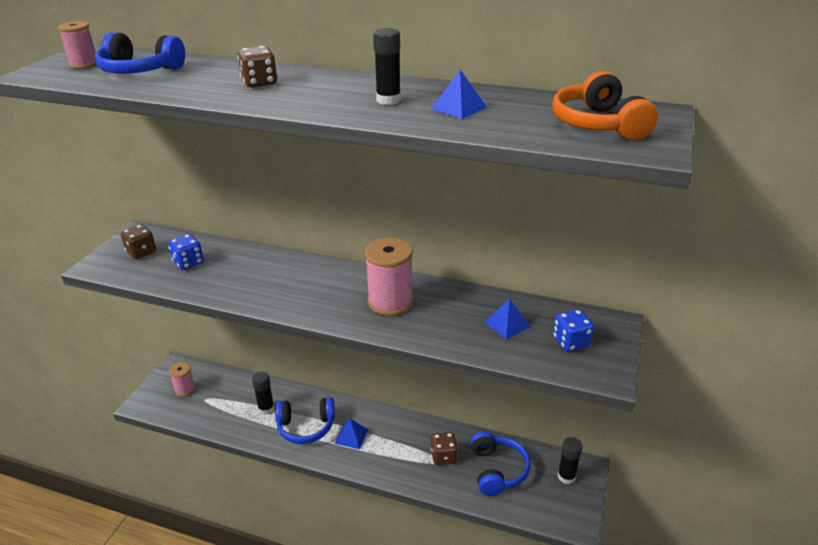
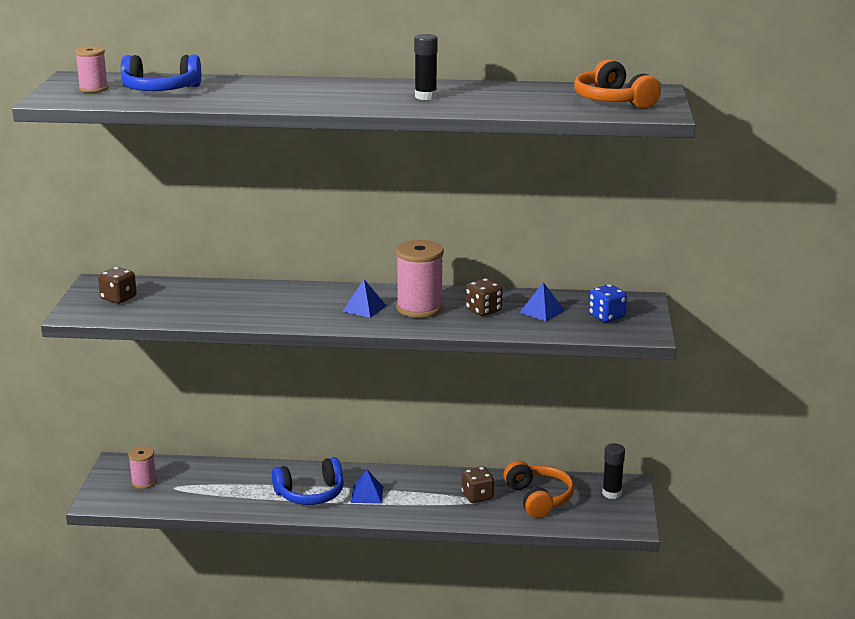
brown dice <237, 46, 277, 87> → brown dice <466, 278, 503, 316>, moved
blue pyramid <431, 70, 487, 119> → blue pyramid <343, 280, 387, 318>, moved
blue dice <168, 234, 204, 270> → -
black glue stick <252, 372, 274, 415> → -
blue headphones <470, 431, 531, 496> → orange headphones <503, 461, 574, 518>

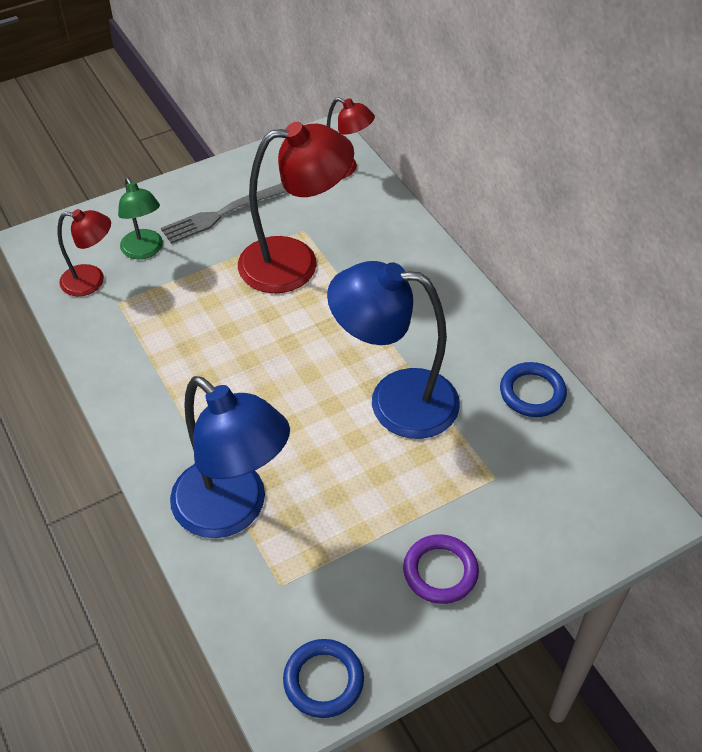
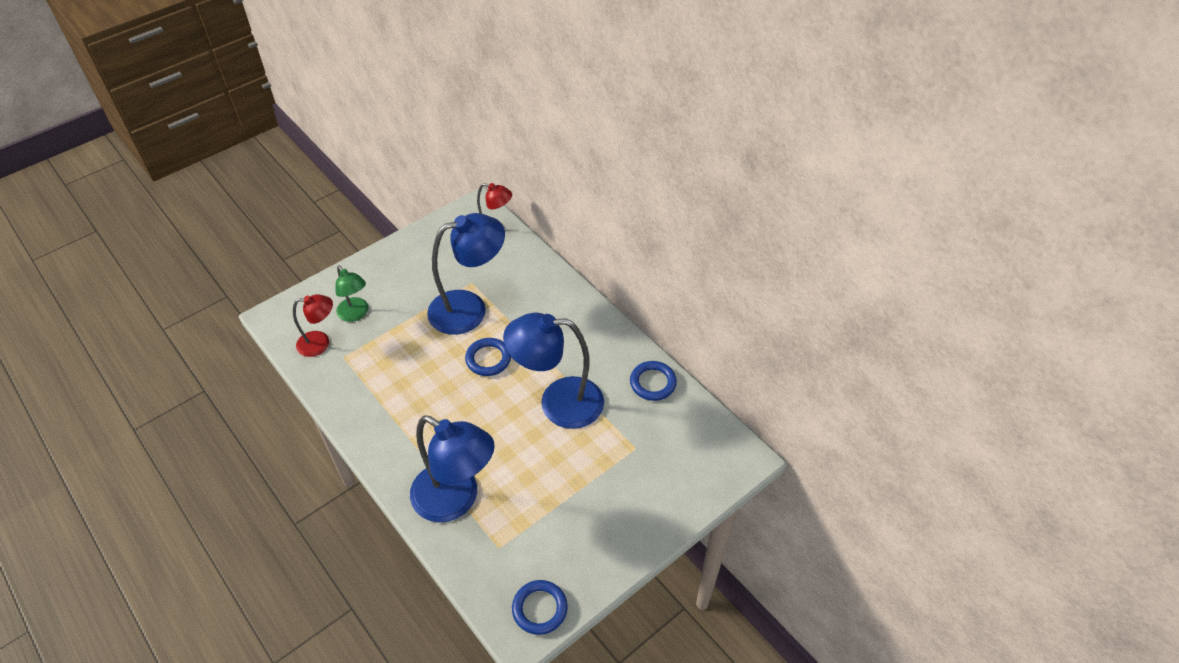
red lamp <238, 122, 354, 293> → blue lamp <427, 213, 505, 335>
grey fork <161, 183, 287, 244> → -
purple ring <403, 534, 479, 604> → -
- → blue ring <465, 338, 511, 376>

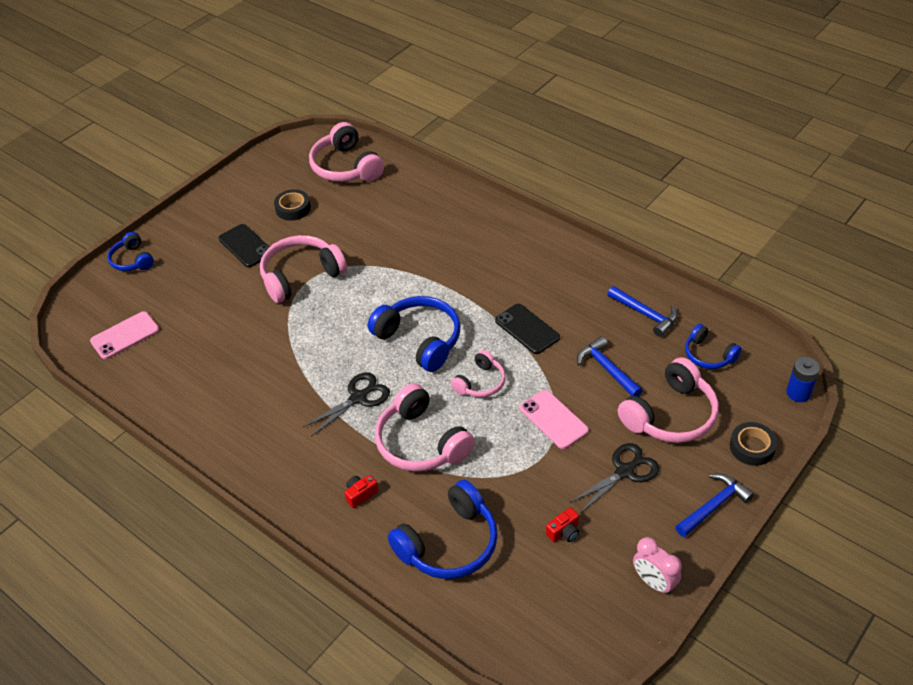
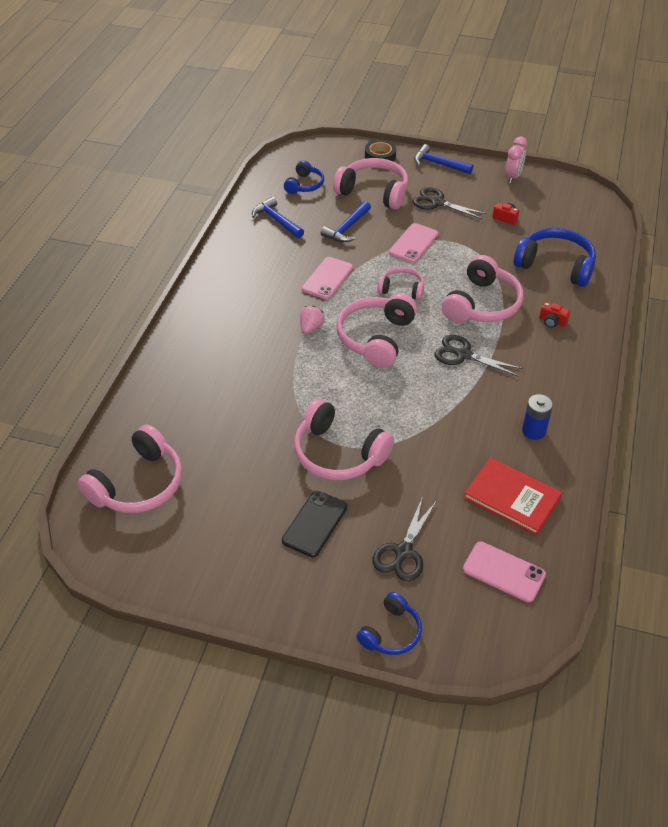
black tape <274, 189, 311, 221> → -
blue hammer <607, 286, 678, 337> → blue hammer <252, 197, 304, 238>, 60 degrees counterclockwise
blue headphones <368, 296, 461, 372> → pink headphones <336, 293, 417, 368>
black phone <495, 304, 560, 354> → pink phone <302, 257, 353, 299>
blue battery <786, 357, 820, 402> → blue battery <522, 394, 553, 440>, moved
- → pink strawberry <300, 306, 325, 334>
- → red book <464, 457, 562, 535>
- → black scissors <372, 499, 436, 581>

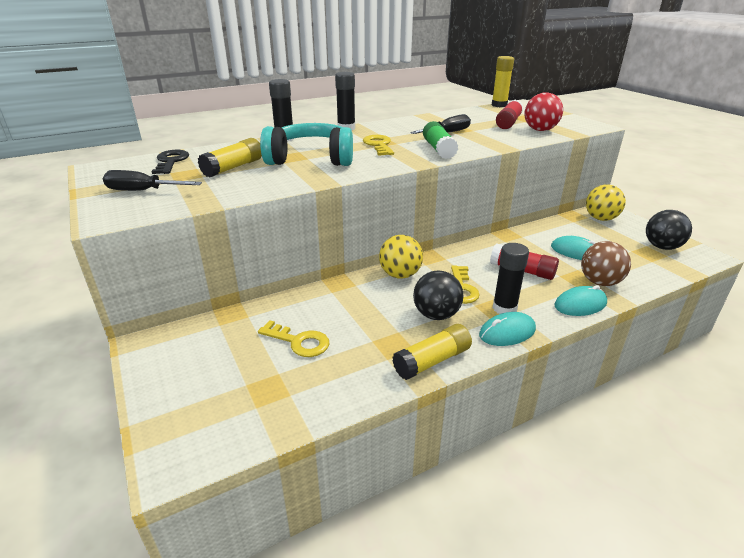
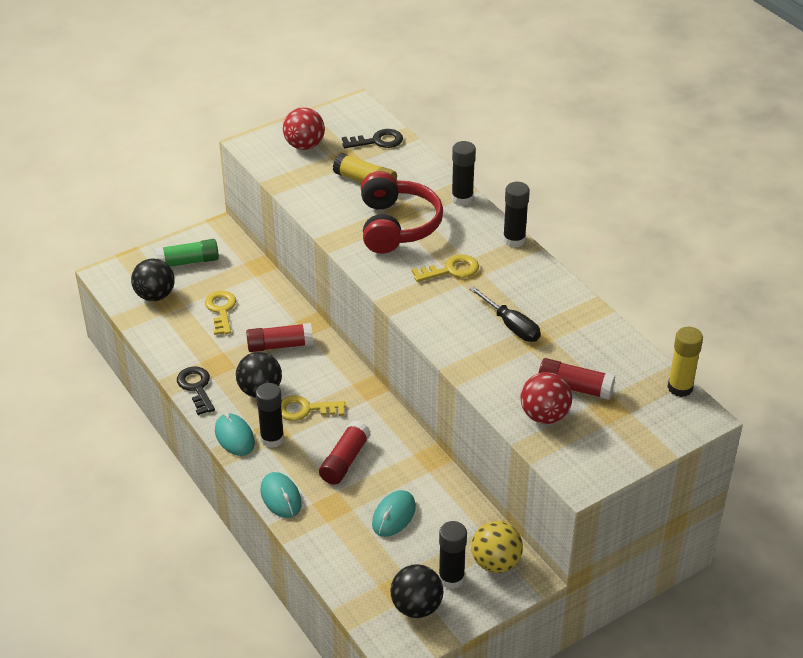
green glue stick <423, 121, 458, 159> → green glue stick <155, 239, 219, 267>, moved
turquoise headphones <260, 123, 353, 166> → red headphones <361, 171, 443, 254>
black screwdriver <103, 170, 202, 191> → red ball <283, 107, 325, 150>
yellow ball <379, 235, 423, 279> → -
brown ball <581, 241, 631, 286> → -
yellow key <258, 320, 330, 357> → yellow key <205, 291, 236, 335>, 150 degrees clockwise
yellow glue stick <392, 324, 472, 380> → black key <177, 367, 215, 415>
- → black ball <131, 258, 174, 301>
- → red glue stick <246, 323, 313, 352>
- → black glue stick <439, 521, 467, 589>

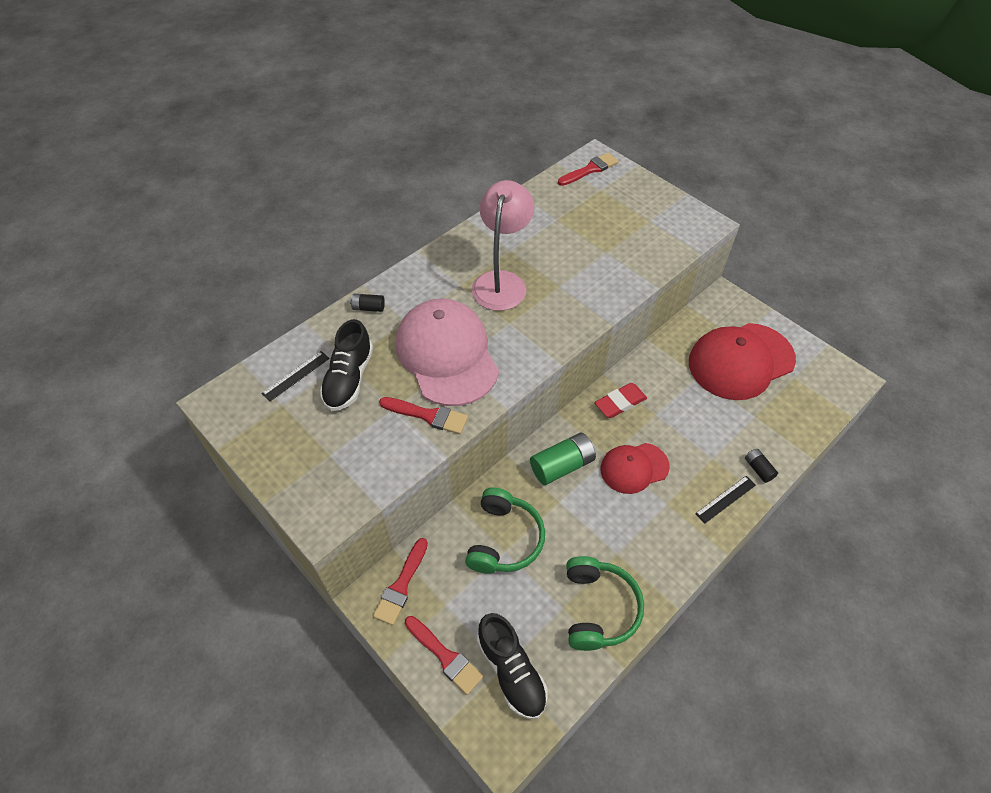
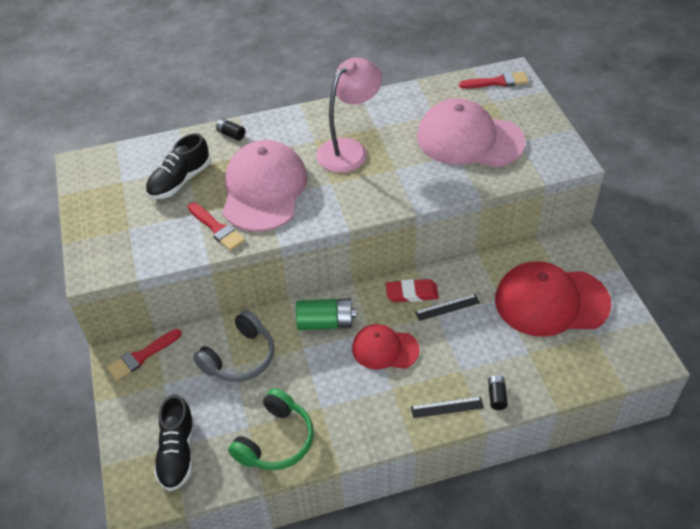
black ruler <261, 351, 330, 402> → black ruler <415, 294, 480, 321>, moved
green headphones <465, 488, 545, 574> → grey headphones <193, 310, 274, 382>
red brush <405, 616, 483, 695> → -
- → pink cap <417, 98, 525, 167>

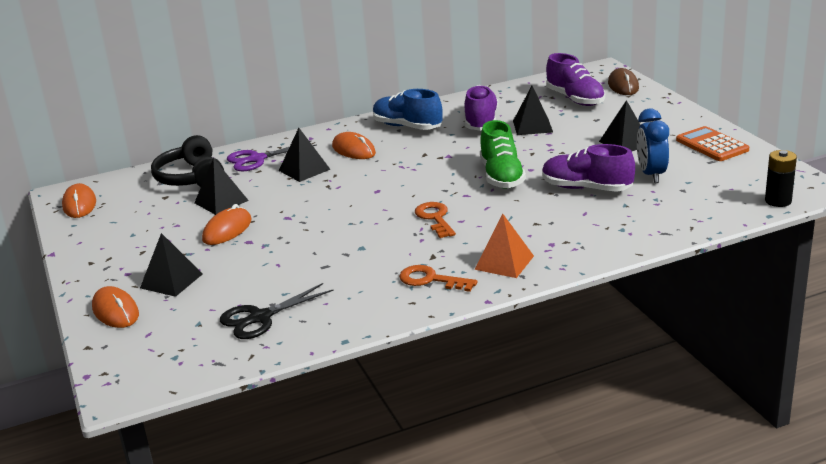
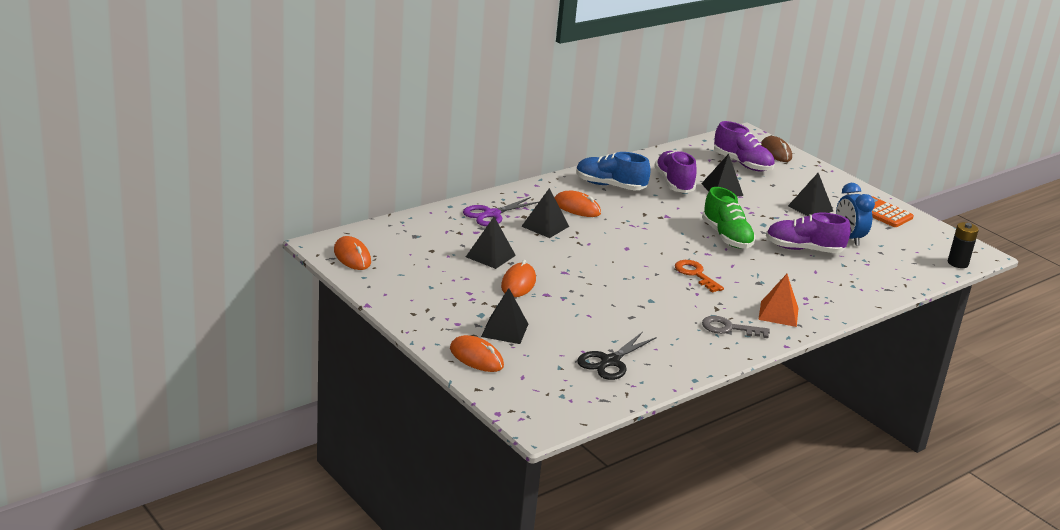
black headphones <151, 135, 224, 187> → -
orange key <399, 265, 478, 292> → grey key <702, 316, 770, 338>

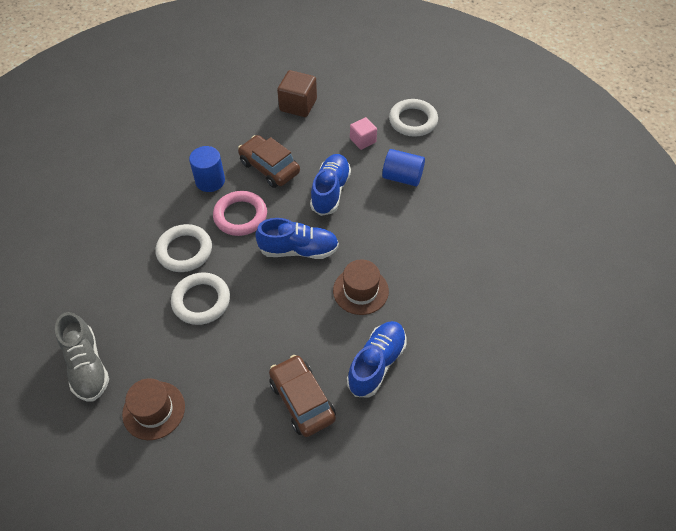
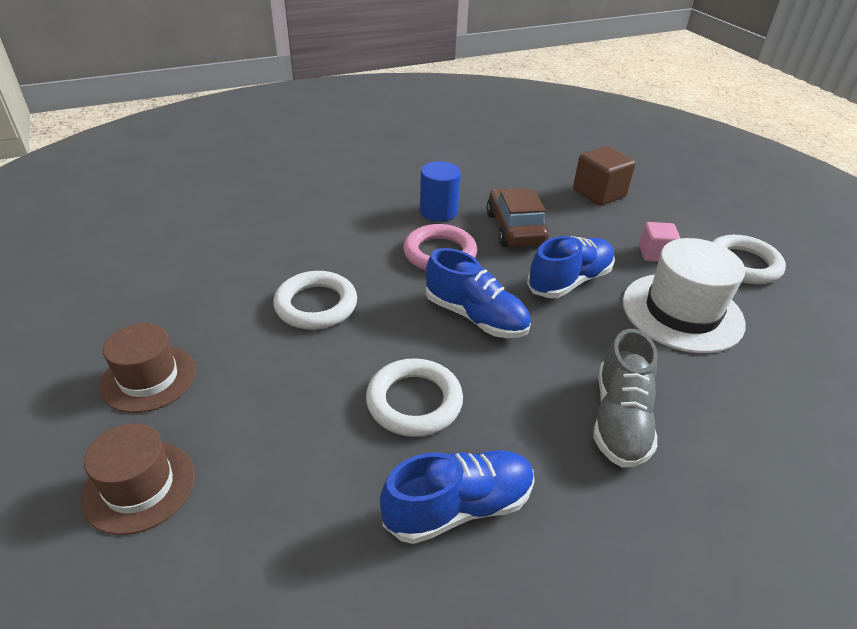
blue cylinder <382, 149, 425, 186> → white hat <623, 238, 745, 353>
white ring <156, 224, 212, 272> → white ring <366, 358, 463, 437>, moved
brown hat <333, 259, 389, 315> → brown hat <81, 423, 195, 535>, moved
grey shoe <55, 312, 109, 401> → grey shoe <593, 329, 658, 468>, moved
brown car <269, 355, 336, 437> → -

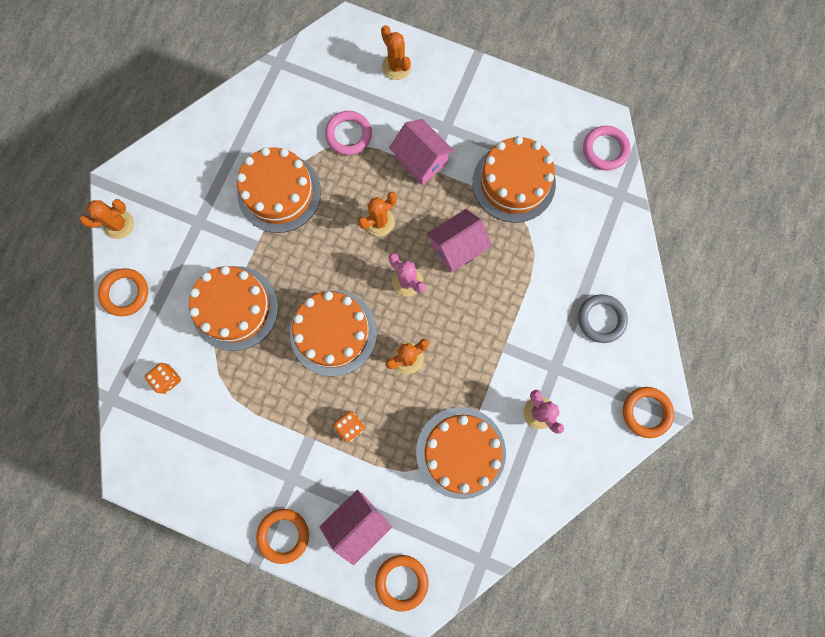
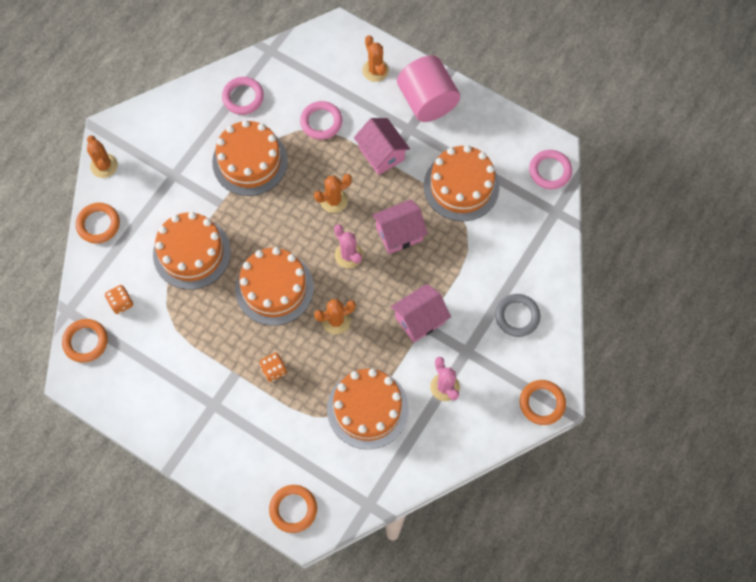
orange cactus <80, 199, 134, 239> → orange cactus <87, 136, 118, 178>, 75 degrees clockwise
pink house <319, 490, 392, 565> → pink house <391, 284, 451, 343>, moved
orange ring <256, 509, 309, 564> → orange ring <62, 319, 108, 363>, moved
- → pink cylinder <397, 55, 460, 122>
- → pink ring <222, 77, 264, 115>

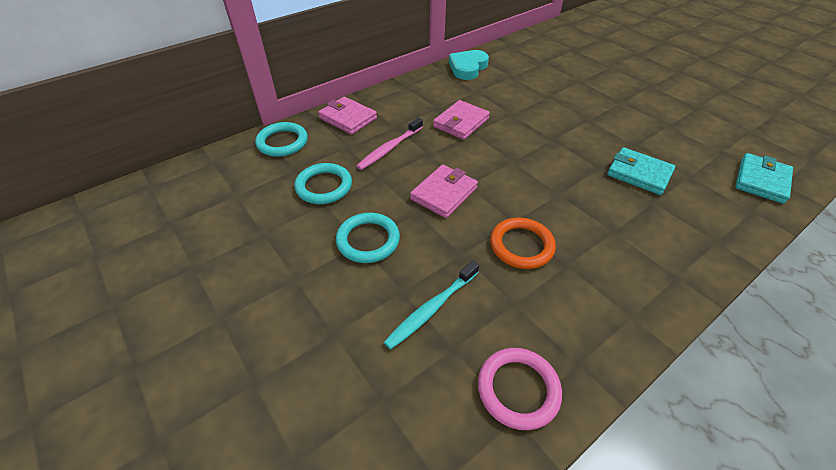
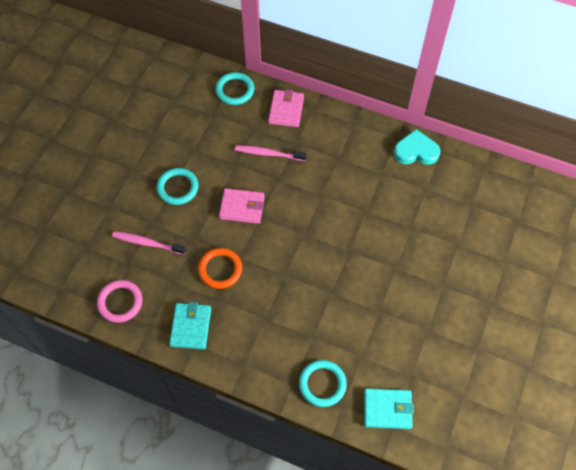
pink wallet <433, 100, 490, 140> → -
turquoise wallet <607, 147, 675, 195> → turquoise wallet <169, 302, 211, 349>, moved
turquoise ring <295, 163, 352, 204> → turquoise ring <299, 360, 347, 407>, moved
turquoise toothbrush <384, 261, 479, 350> → pink toothbrush <112, 231, 186, 255>

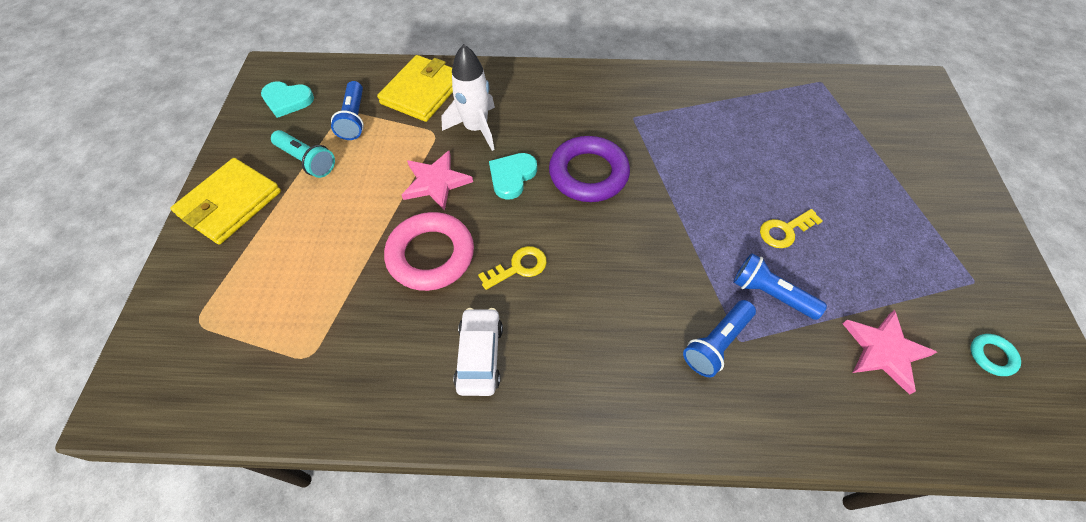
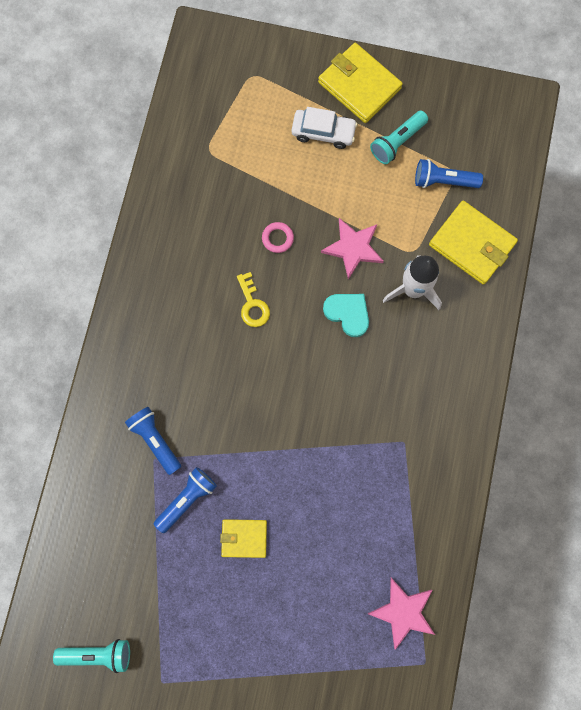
turquoise heart <261, 82, 314, 118> → -
purple ring <549, 136, 630, 202> → -
yellow key <760, 209, 823, 248> → yellow wallet <220, 519, 267, 558>
pink ring <384, 212, 474, 291> → pink ring <262, 222, 294, 253>, x0.45
white car <453, 308, 503, 396> → white car <292, 107, 357, 149>, moved
pink star <843, 310, 937, 395> → pink star <368, 578, 435, 650>, moved
turquoise ring <971, 334, 1021, 376> → turquoise flashlight <53, 639, 130, 673>

